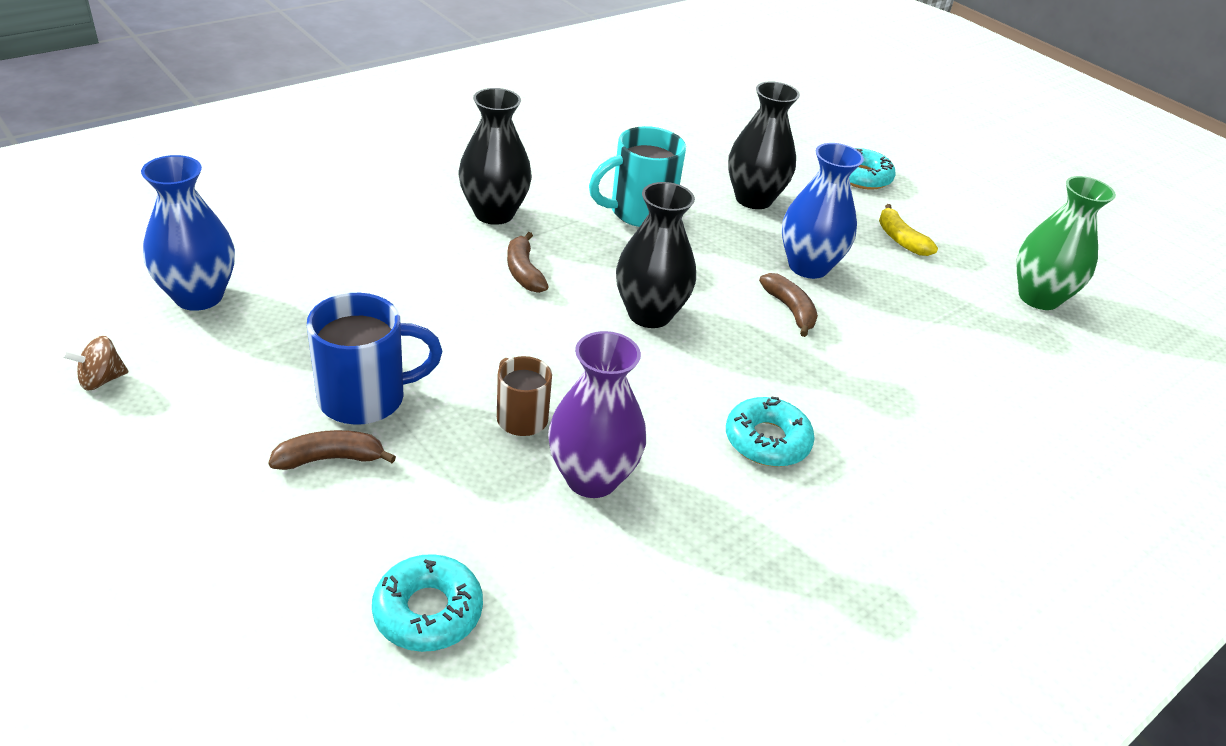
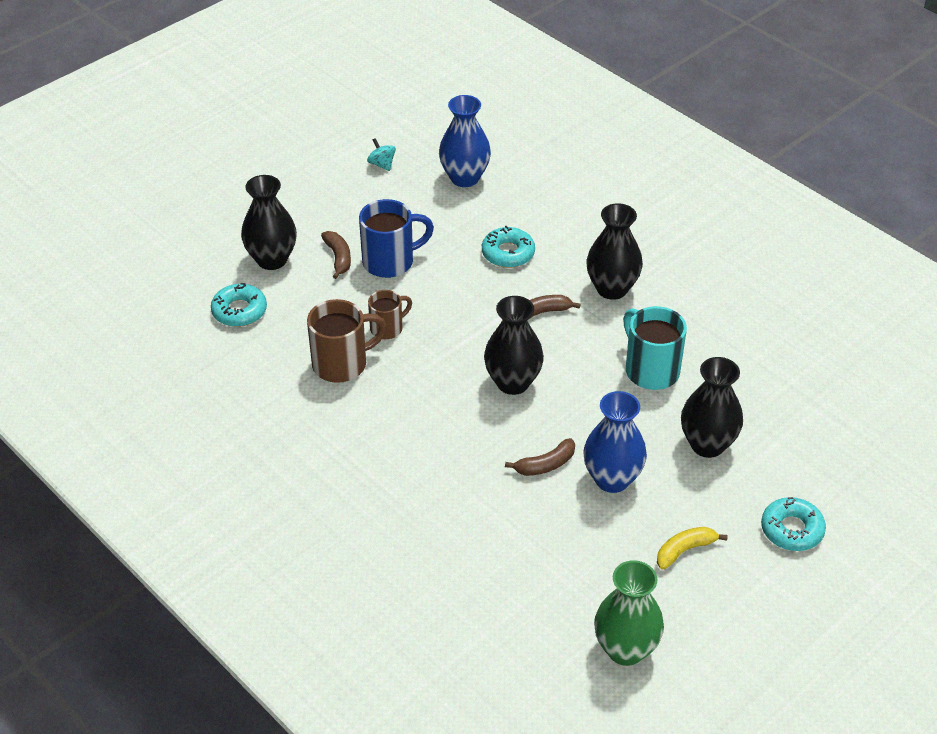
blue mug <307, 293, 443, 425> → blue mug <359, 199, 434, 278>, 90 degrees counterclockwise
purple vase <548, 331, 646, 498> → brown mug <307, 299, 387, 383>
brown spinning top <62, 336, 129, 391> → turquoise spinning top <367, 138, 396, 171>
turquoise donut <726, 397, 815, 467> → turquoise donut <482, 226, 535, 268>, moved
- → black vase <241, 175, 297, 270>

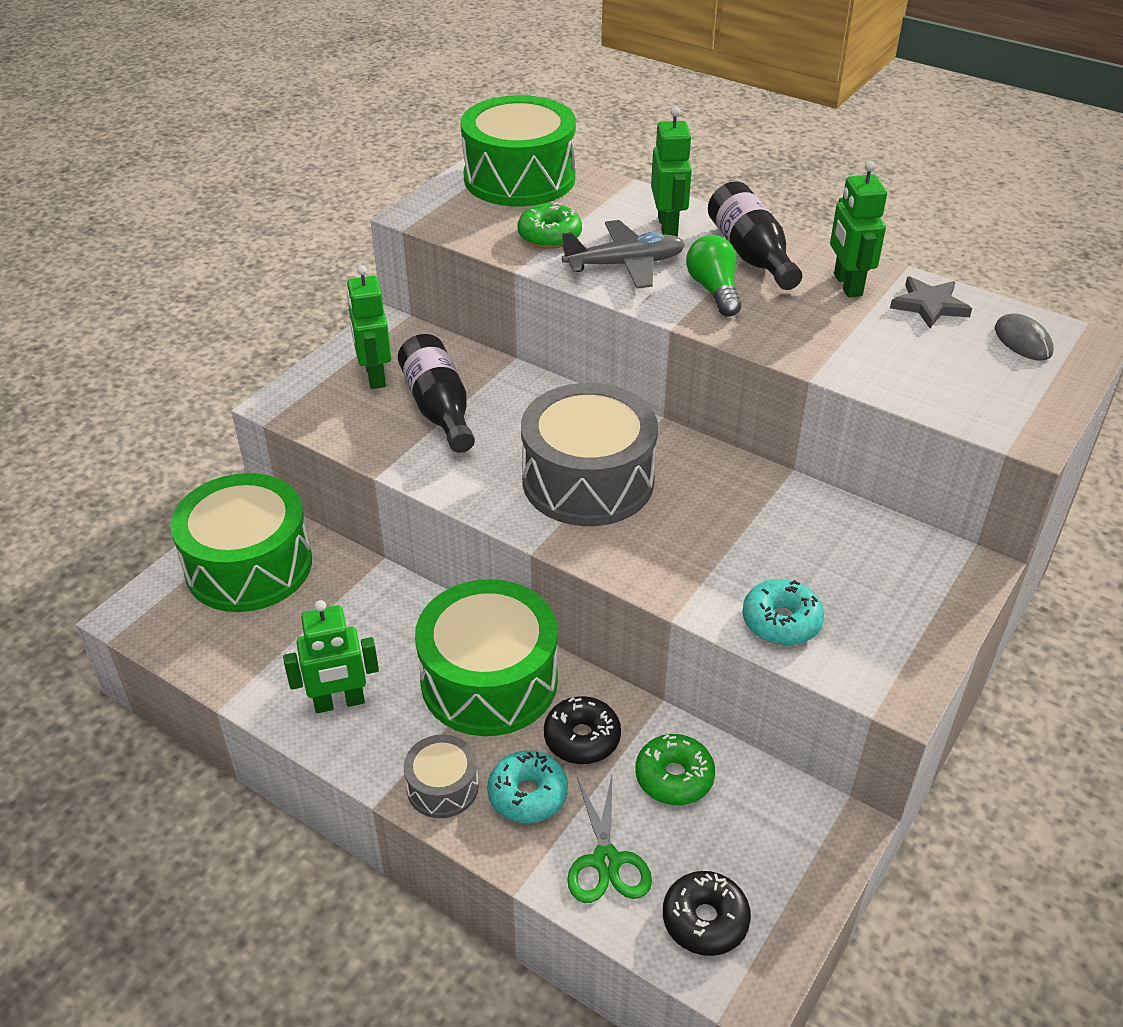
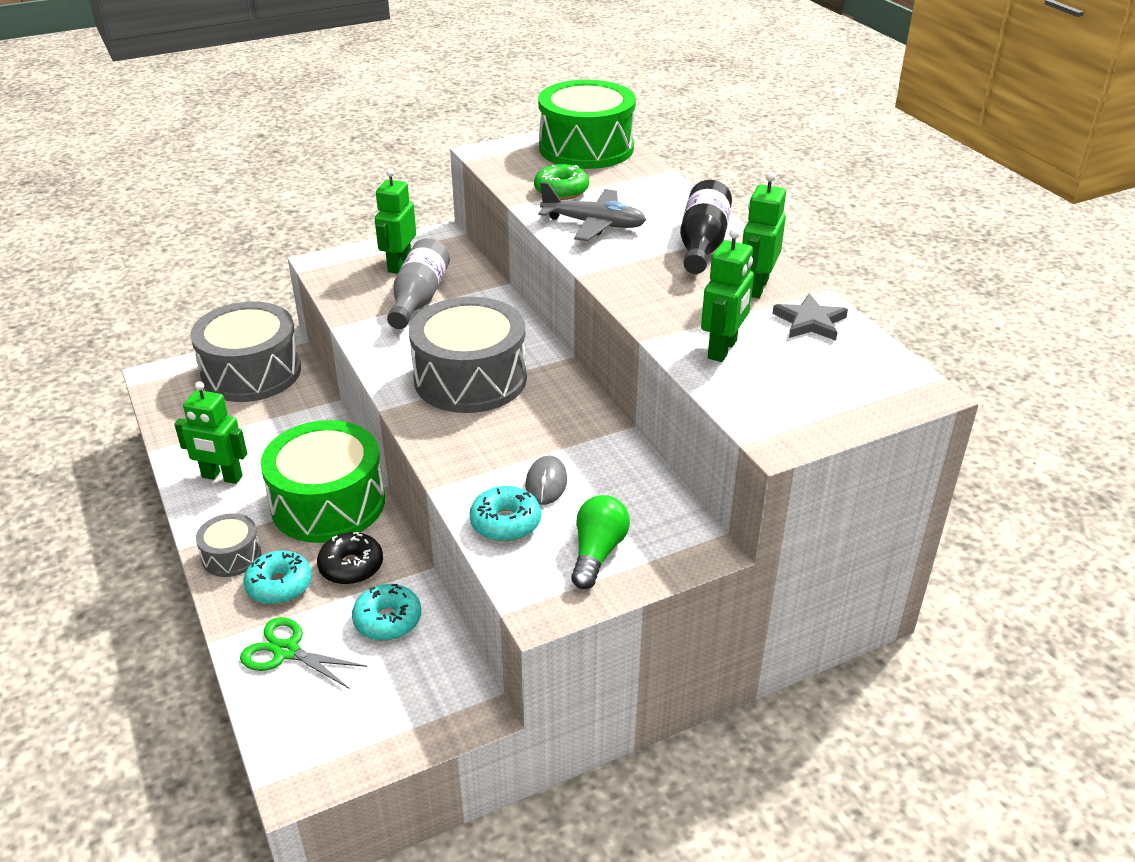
green robot <651, 106, 692, 236> → green robot <701, 228, 754, 362>, moved
green light bulb <686, 235, 741, 317> → green light bulb <571, 495, 630, 589>, moved
grey mouse <995, 313, 1053, 361> → grey mouse <525, 455, 567, 505>, moved
black bottle <398, 334, 475, 453> → grey bottle <387, 238, 450, 329>
green drum <170, 473, 312, 612> → grey drum <190, 302, 301, 402>
green donut <635, 734, 715, 805> → turquoise donut <352, 584, 421, 641>
green scissors <567, 776, 652, 903> → green scissors <240, 617, 367, 688>, 90 degrees clockwise
black donut <663, 871, 751, 956> → -

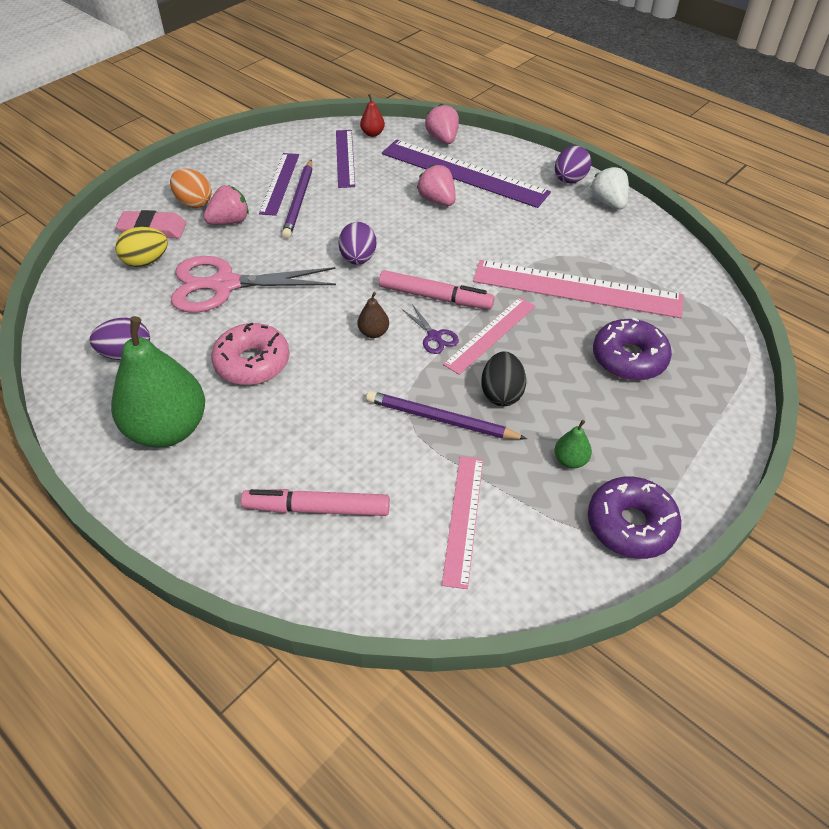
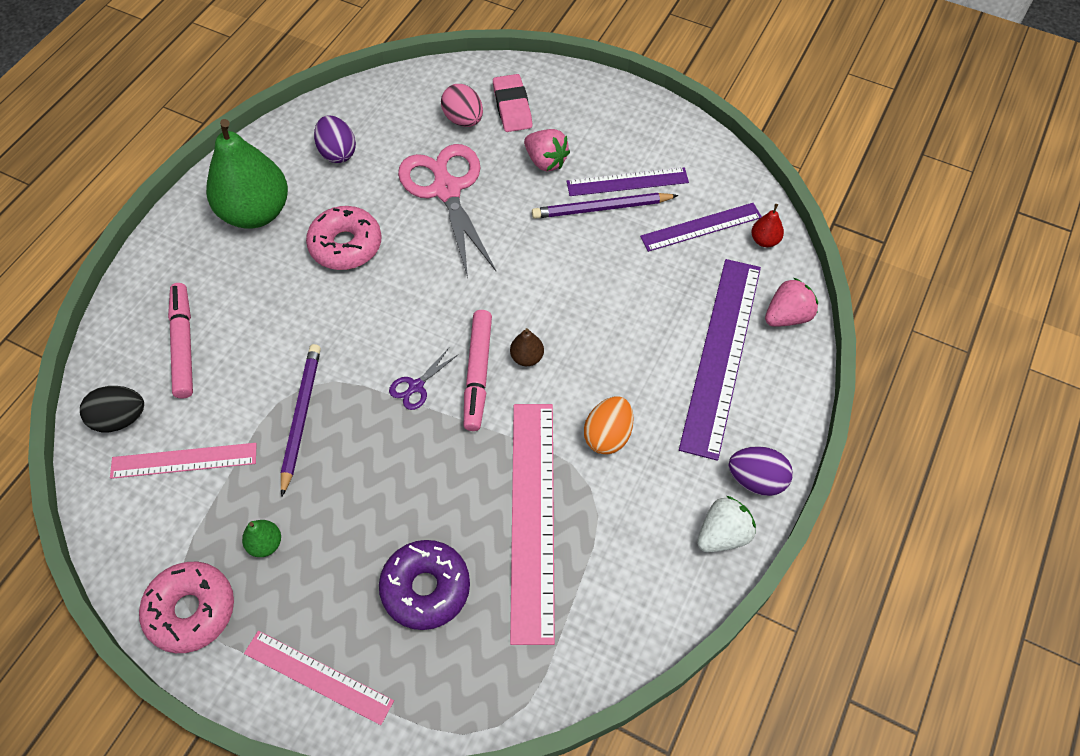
pink strawberry <417, 164, 456, 206> → -
orange egg <170, 169, 212, 208> → orange egg <584, 396, 634, 455>, moved
purple egg <338, 222, 376, 265> → -
yellow egg <115, 227, 168, 267> → pink egg <441, 84, 483, 127>
brown pear <357, 292, 389, 338> → brown pear <510, 328, 544, 366>, moved
pink ruler <443, 297, 535, 375> → pink ruler <244, 631, 394, 725>, moved
black egg <481, 351, 526, 406> → black egg <80, 386, 144, 432>, moved
purple donut <588, 476, 681, 559> → pink donut <139, 562, 234, 653>

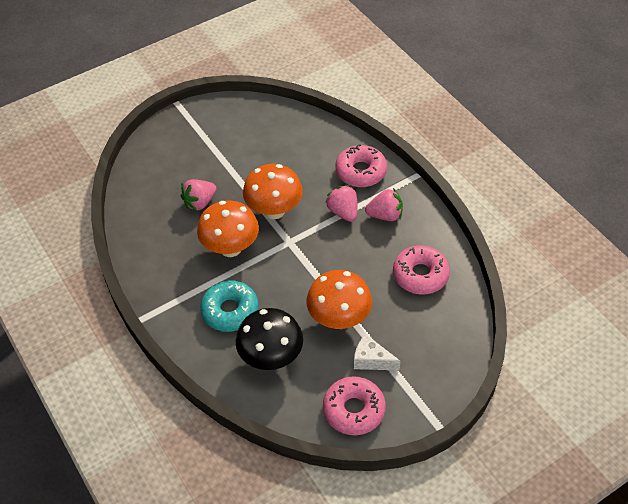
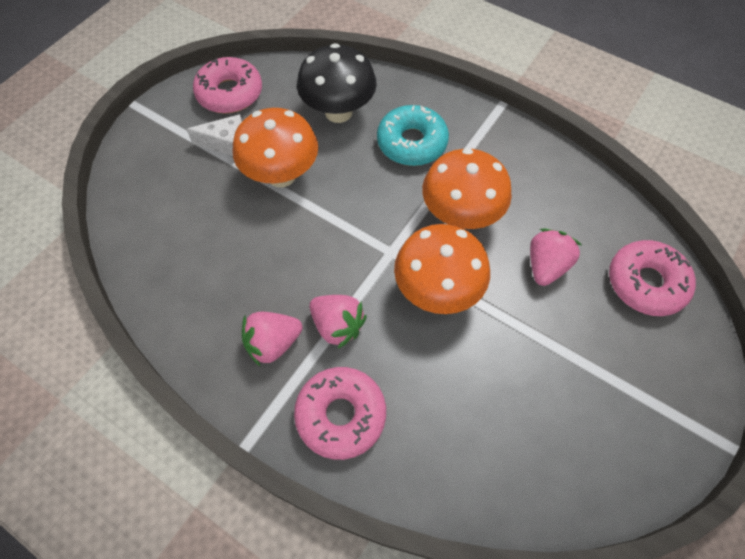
pink donut <393, 245, 450, 294> → pink donut <609, 240, 696, 316>, moved

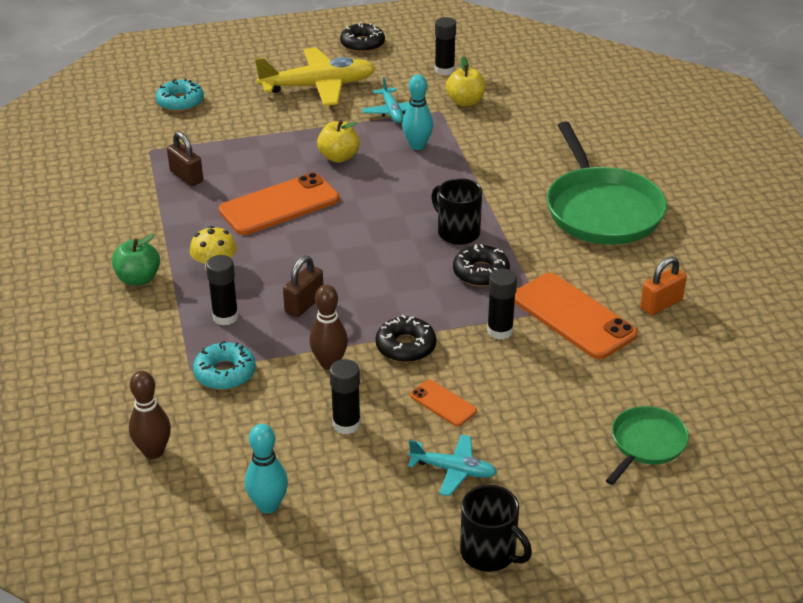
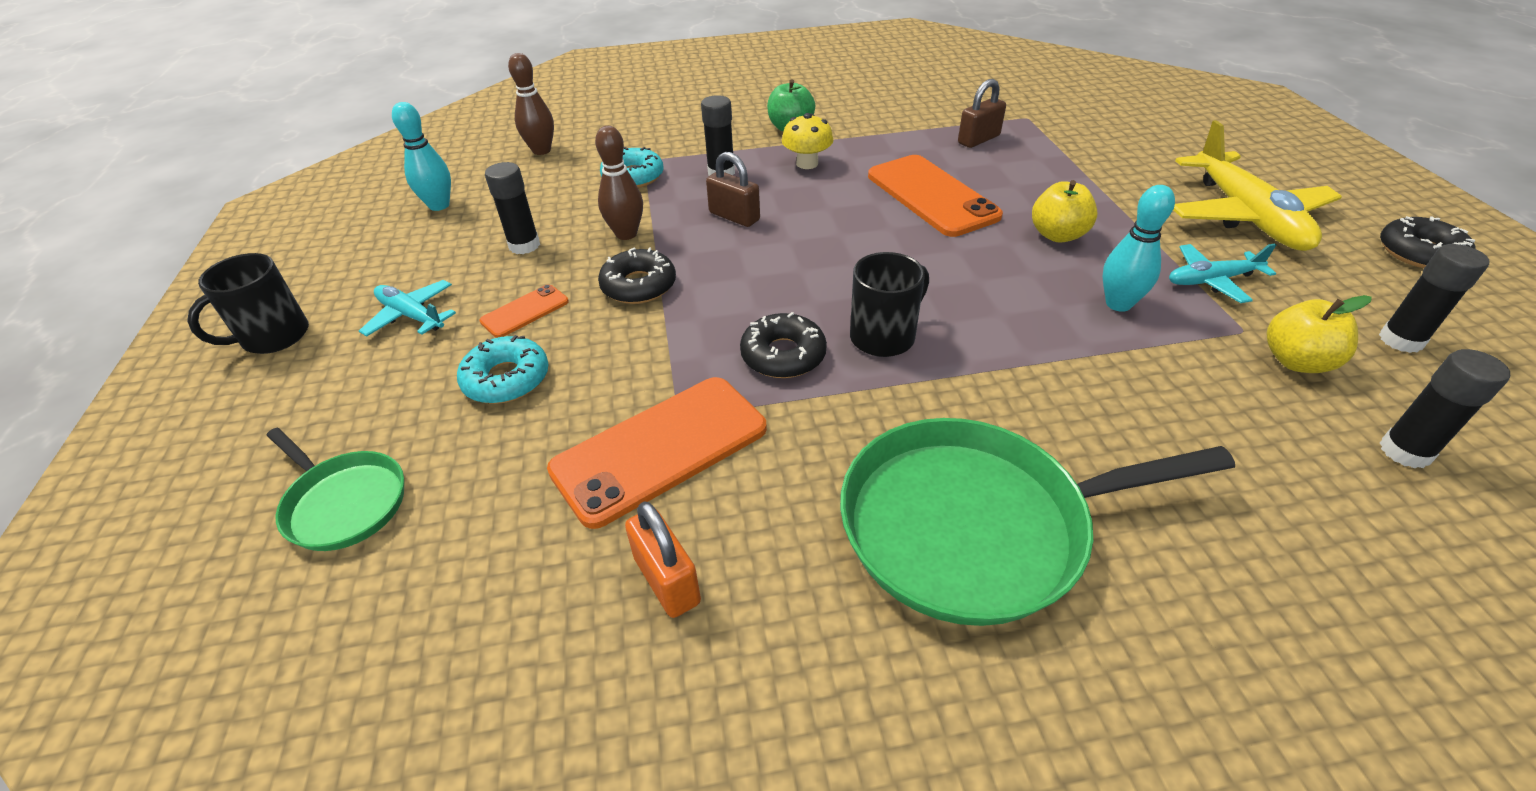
turquoise donut <156, 79, 204, 112> → turquoise donut <457, 335, 549, 404>, moved
black glue stick <487, 269, 517, 340> → black glue stick <1380, 349, 1510, 469>, moved
turquoise plane <408, 434, 497, 496> → turquoise plane <359, 280, 456, 336>, 105 degrees clockwise

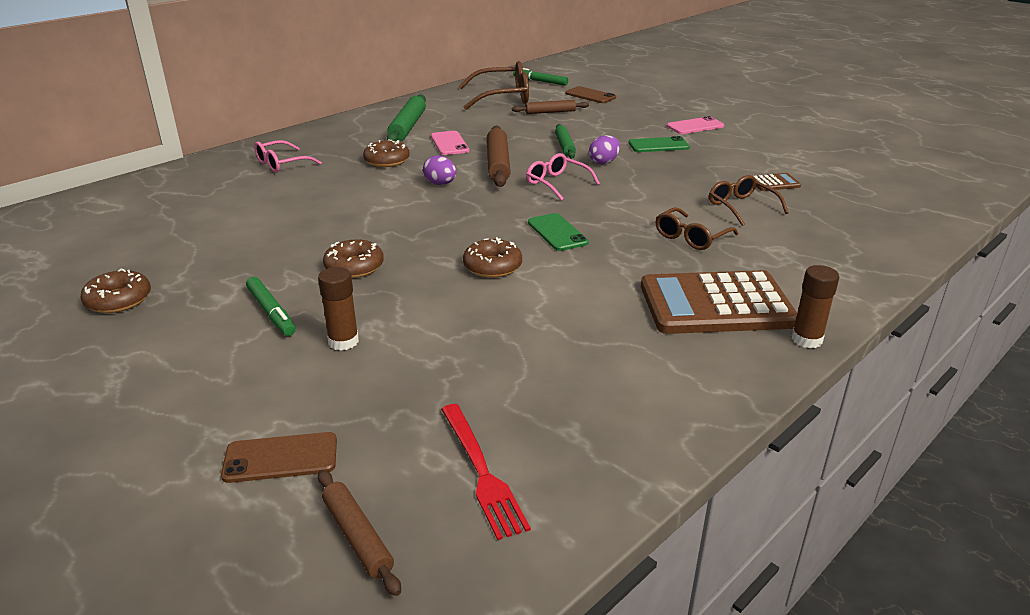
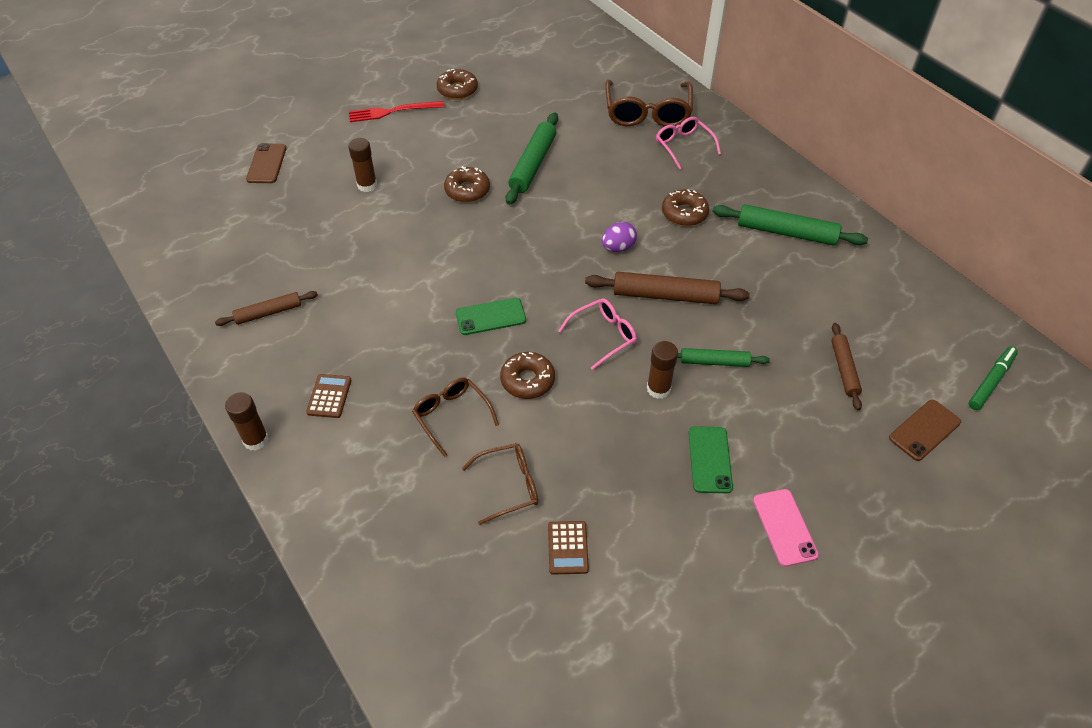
brown glasses <459, 61, 529, 110> → brown glasses <605, 80, 693, 127>, moved
pink phone <431, 131, 469, 155> → -
purple egg <589, 135, 620, 164> → brown glue stick <647, 341, 678, 399>
brown donut <463, 237, 522, 278> → brown donut <500, 352, 555, 399>, moved
brown calculator <641, 270, 797, 334> → brown calculator <306, 374, 351, 418>, x0.42
green marker <246, 277, 296, 336> → -
red fork <441, 404, 531, 540> → red fork <349, 101, 444, 122>, moved
brown rolling pin <318, 470, 401, 596> → brown rolling pin <215, 291, 318, 326>, moved
- → green rolling pin <505, 113, 558, 205>

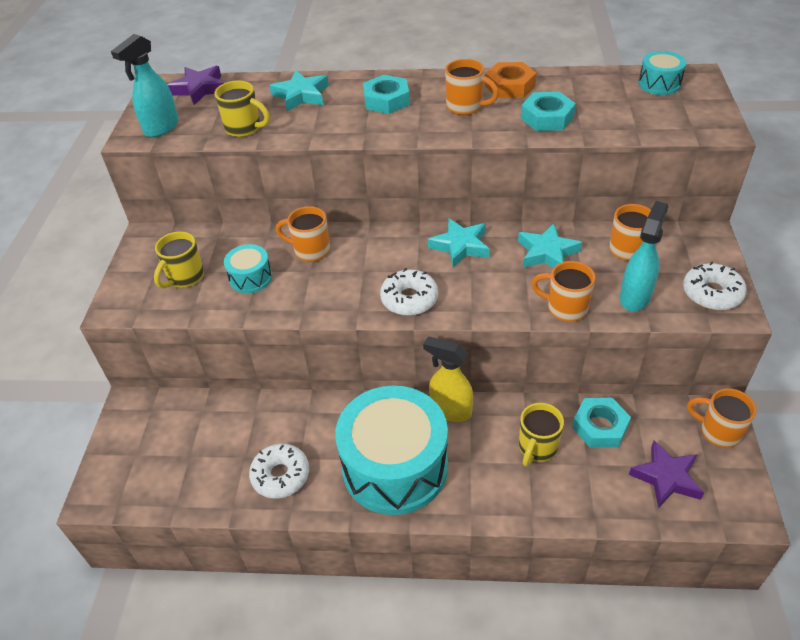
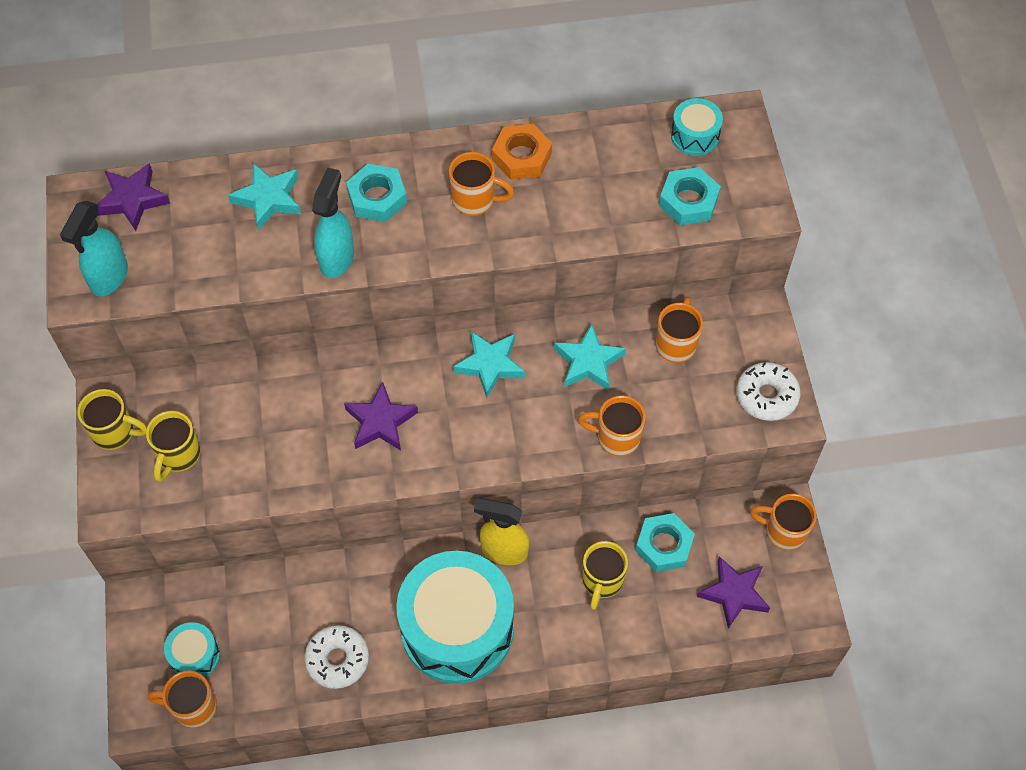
yellow mug <214, 81, 270, 137> → yellow mug <77, 389, 147, 450>, moved
turquoise nut <521, 92, 576, 131> → turquoise nut <659, 167, 721, 225>, moved
turquoise spray bottle <620, 201, 668, 311> → turquoise spray bottle <312, 168, 354, 278>, moved
orange mug <276, 206, 330, 262> → orange mug <147, 671, 217, 728>, moved
turquoise drum <224, 244, 272, 293> → turquoise drum <164, 622, 220, 677>, moved
white donut <380, 268, 438, 316> → -
- → purple star <344, 382, 418, 451>

